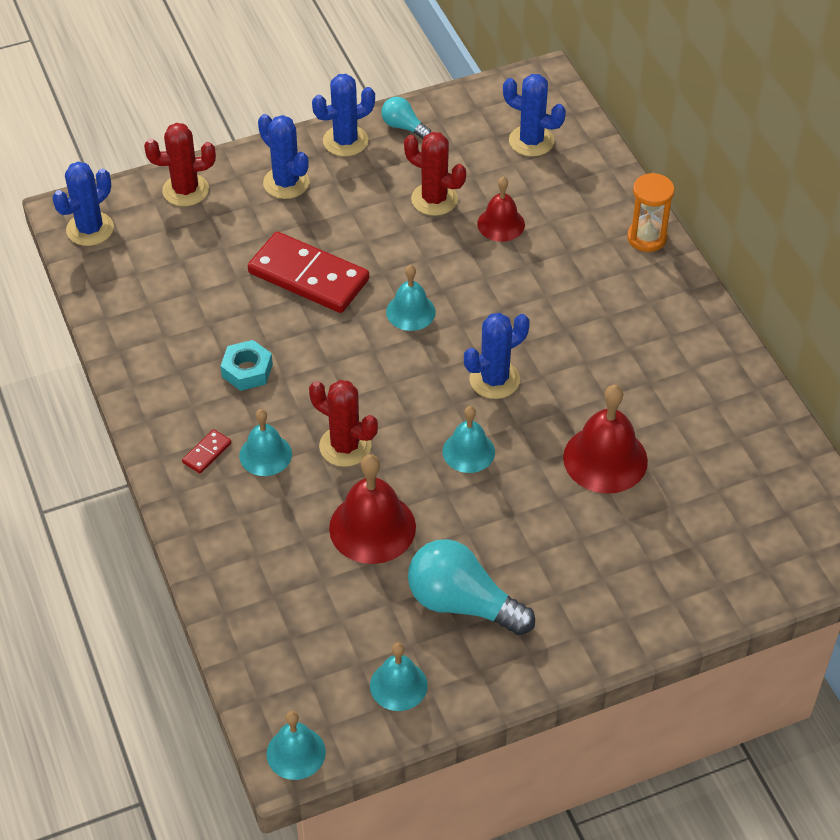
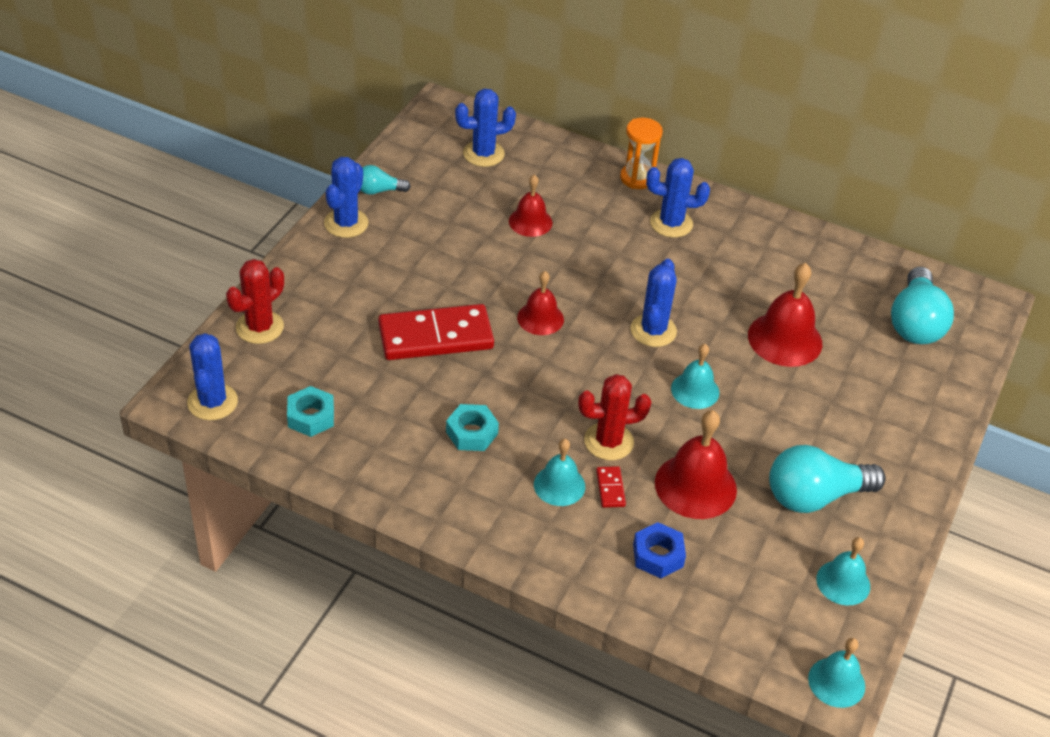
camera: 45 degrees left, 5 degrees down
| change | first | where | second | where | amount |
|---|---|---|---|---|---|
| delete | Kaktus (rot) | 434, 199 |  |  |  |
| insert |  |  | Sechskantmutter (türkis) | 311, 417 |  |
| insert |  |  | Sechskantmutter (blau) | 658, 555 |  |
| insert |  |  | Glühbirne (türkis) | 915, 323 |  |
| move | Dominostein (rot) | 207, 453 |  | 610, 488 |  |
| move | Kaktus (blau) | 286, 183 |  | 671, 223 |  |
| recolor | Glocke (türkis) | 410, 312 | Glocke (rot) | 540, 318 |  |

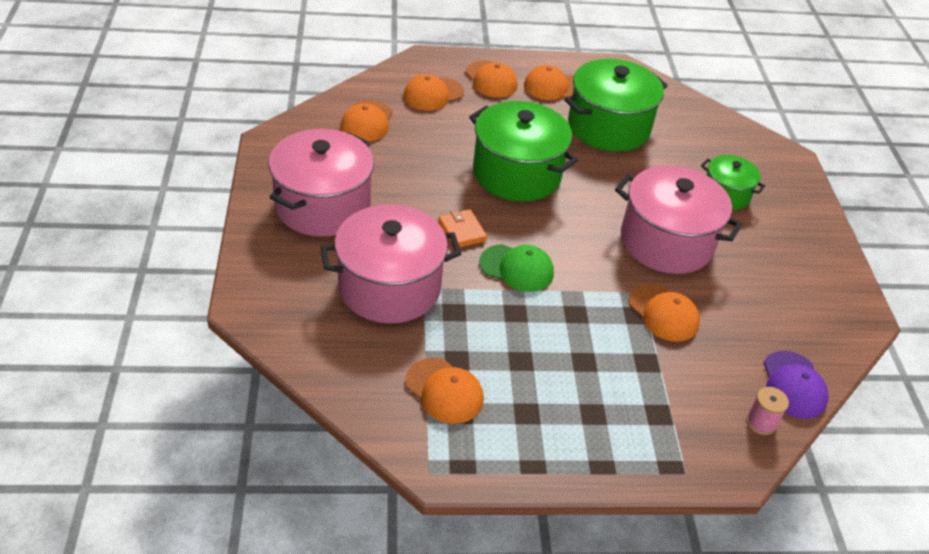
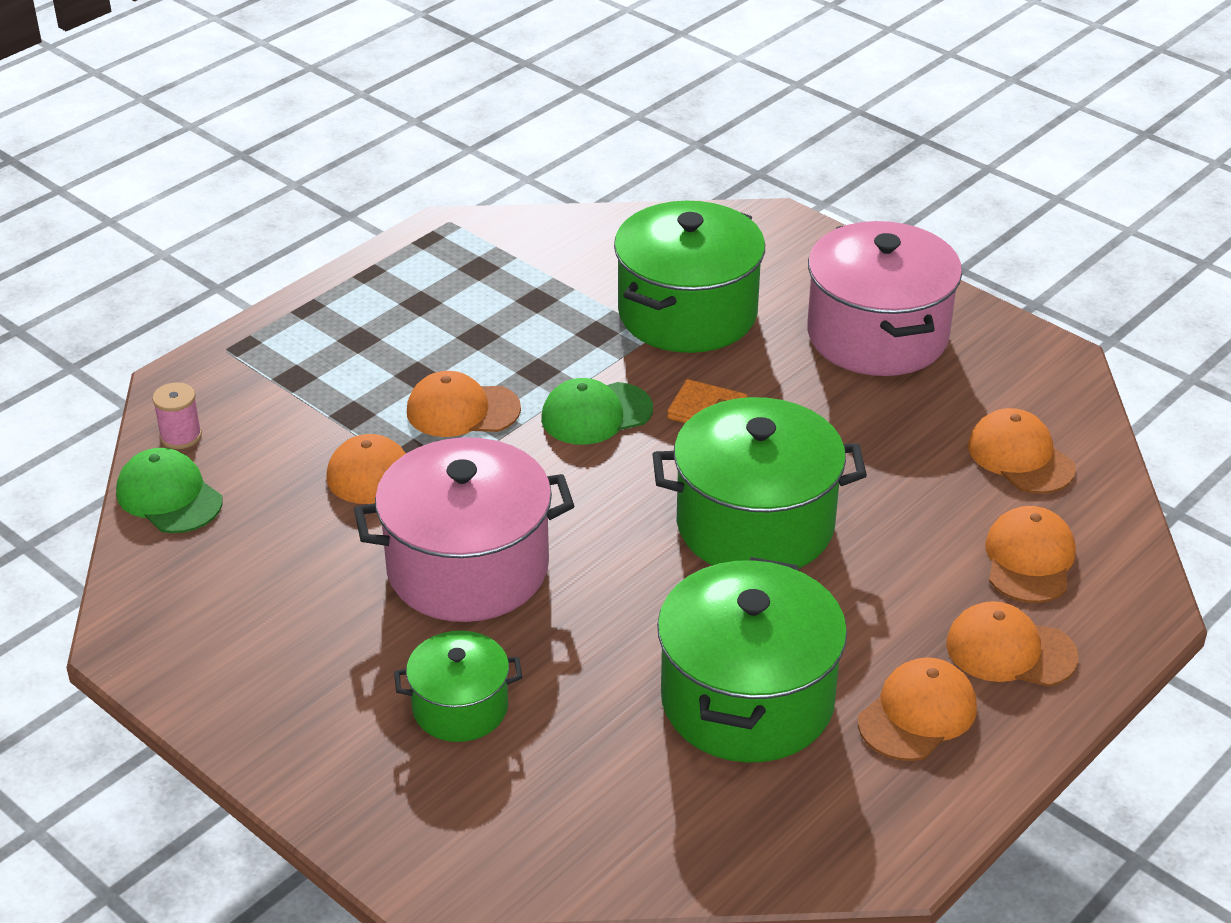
camera: 140 degrees right, 5 degrees down
| change | first | where | second | where | amount |
|---|---|---|---|---|---|
| move | Kappe (orange) | 444, 391 |  | 462, 410 |  |
| recolor | Kochtopf (rosa) | 389, 287 | Kochtopf (grün) | 687, 313 |  |
| recolor | Kappe (lila) | 793, 385 | Kappe (grün) | 169, 496 |  |

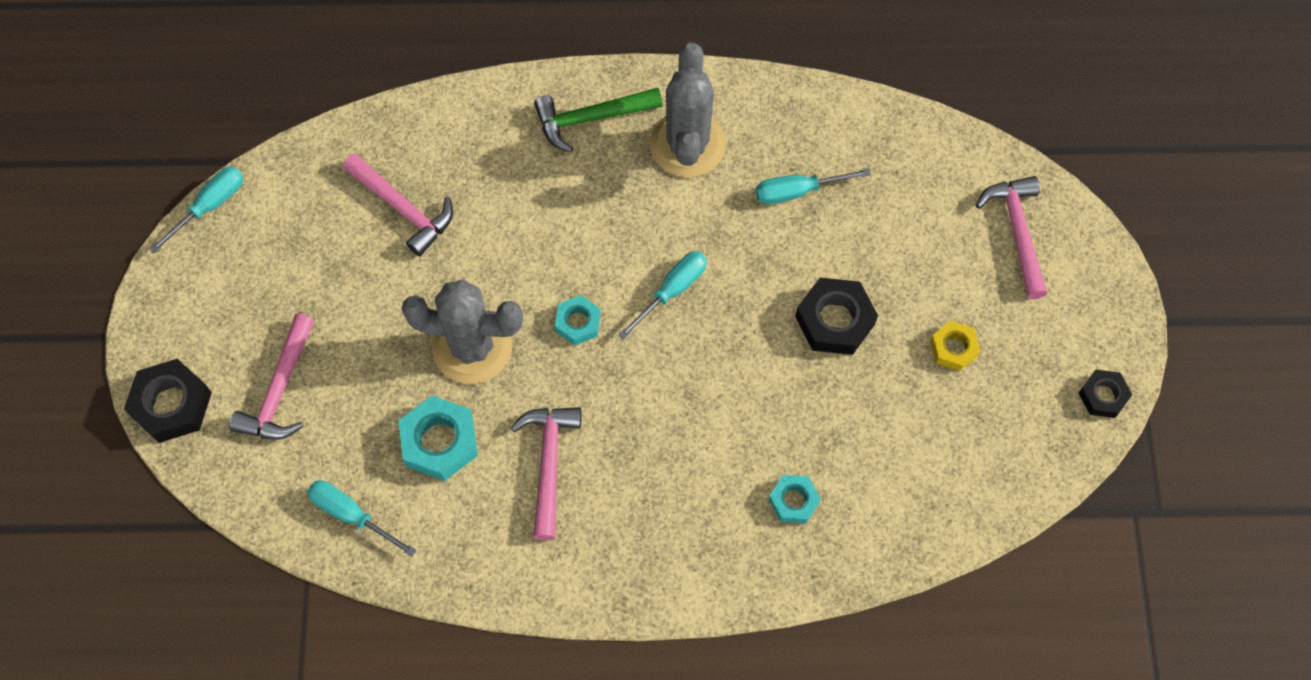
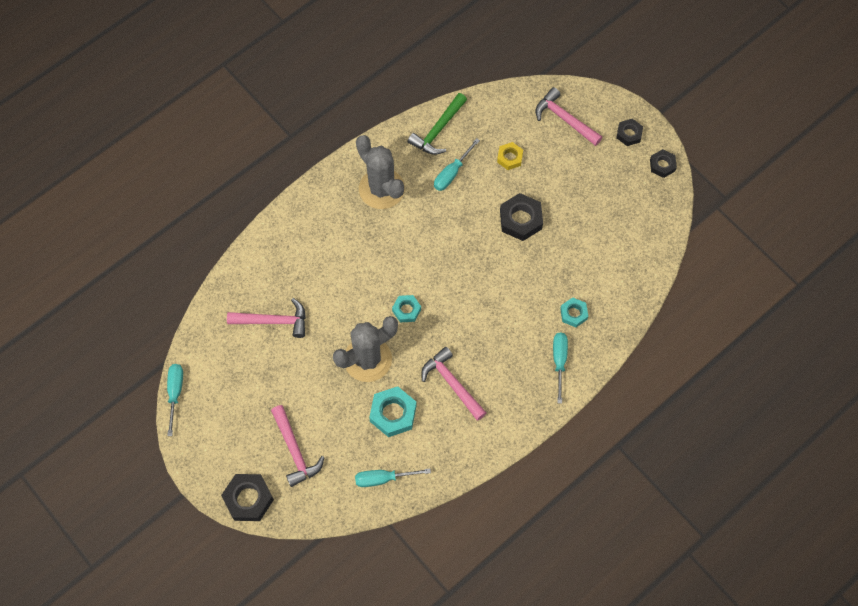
camera: 40 degrees left, 0 degrees up
| change | first | where | second | where | amount |
|---|---|---|---|---|---|
| insert |  |  | Sechskantmutter (schwarz) | 629, 134 |  |
| move | Hammer (grün) | 591, 118 |  | 438, 130 |  |
| move | Schraubenzieher (türkis) | 672, 290 |  | 559, 361 |  |
| move | Sechskantmutter (gelb) | 953, 348 |  | 509, 158 |  |

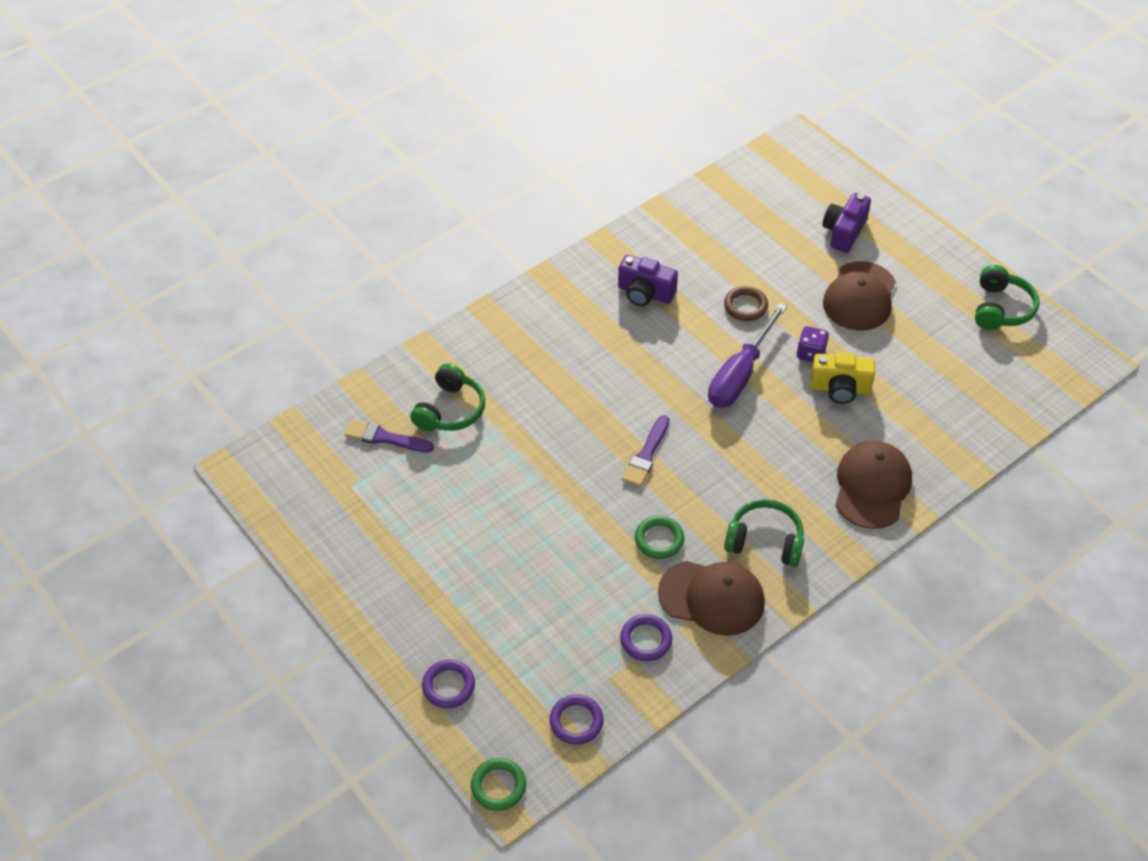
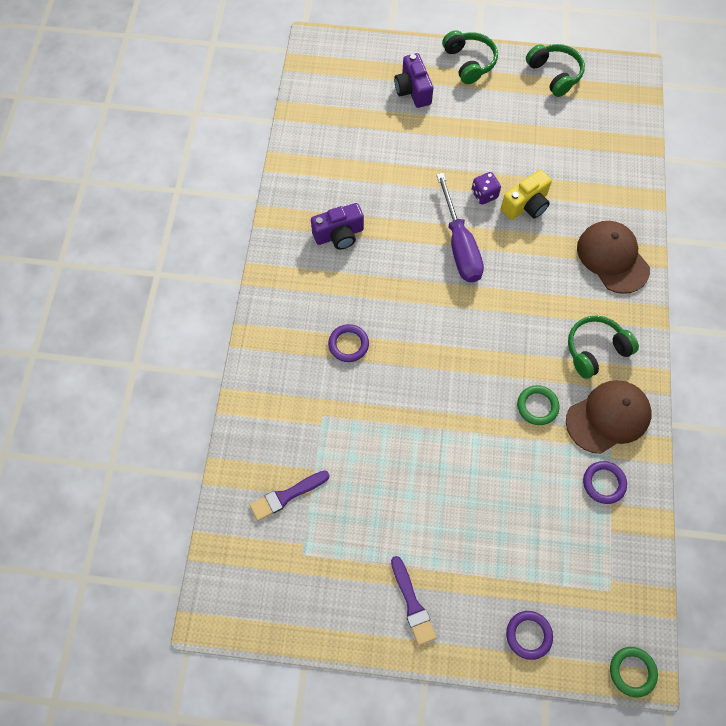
camera: 45 degrees left, 15 degrees up
| change | first | where | second | where | amount |
|---|---|---|---|---|---|
| delete | Ring (braun) | 745, 306 |  |  |  |
| delete | Kappe (braun) | 859, 297 |  |  |  |
| move | Kopfhörer (grün) | 450, 410 |  | 469, 62 |  |
| move | Ring (lila) | 576, 721 |  | 348, 344 |  |
| move | Pinsel (lila) | 646, 455 |  | 412, 604 |  |

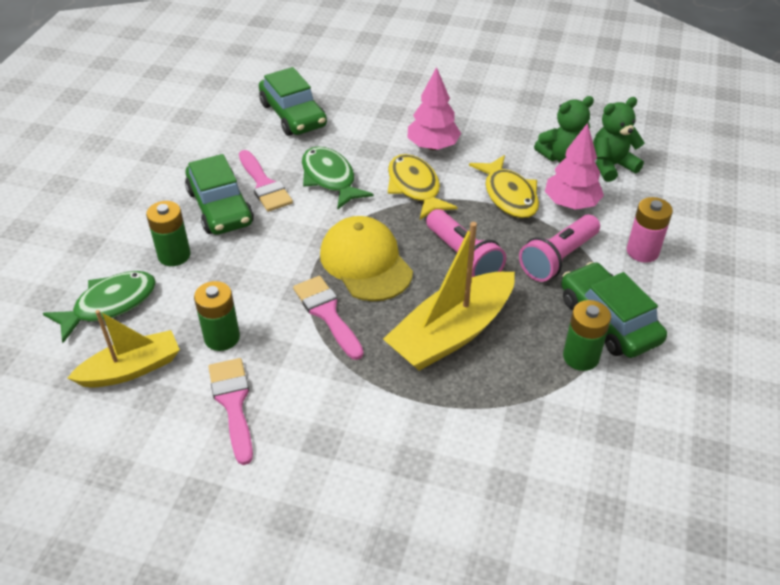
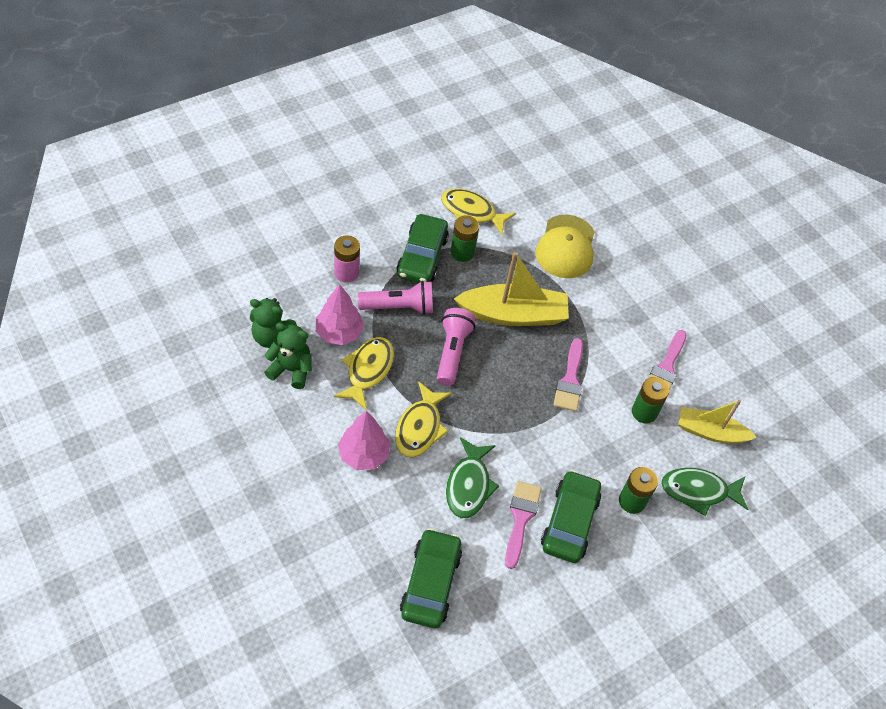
camera: 145 degrees left, 10 degrees up
| change | first | where | second | where | amount |
|---|---|---|---|---|---|
| insert |  |  | Fisch (gelb) | 472, 212 |  |
| move | Kappe (gelb) | 366, 262 |  | 566, 247 |  |

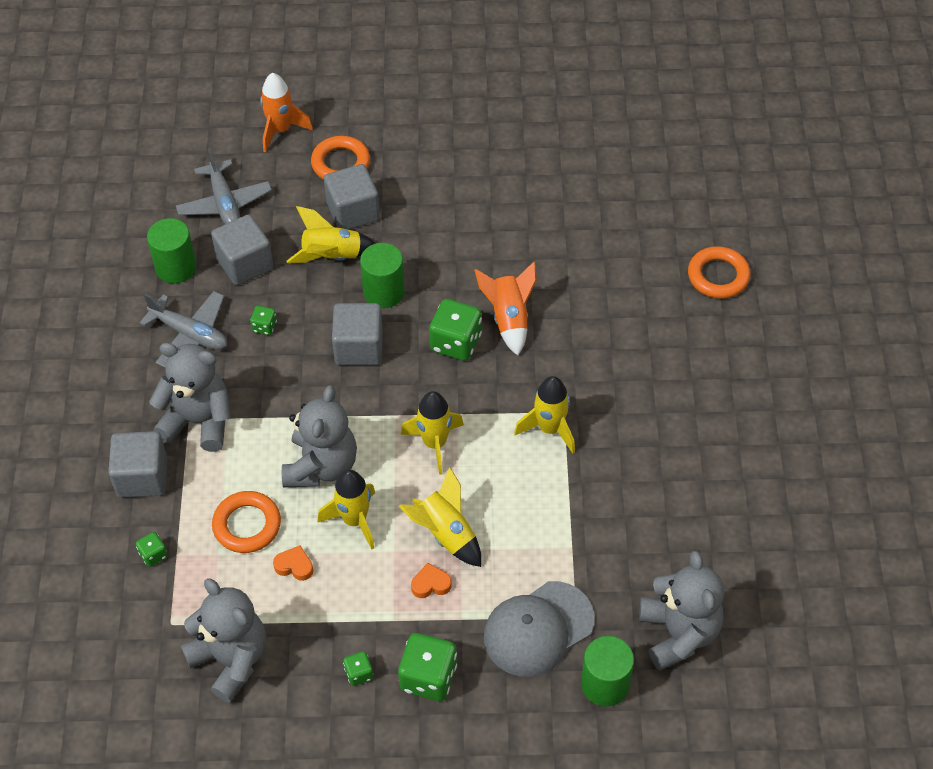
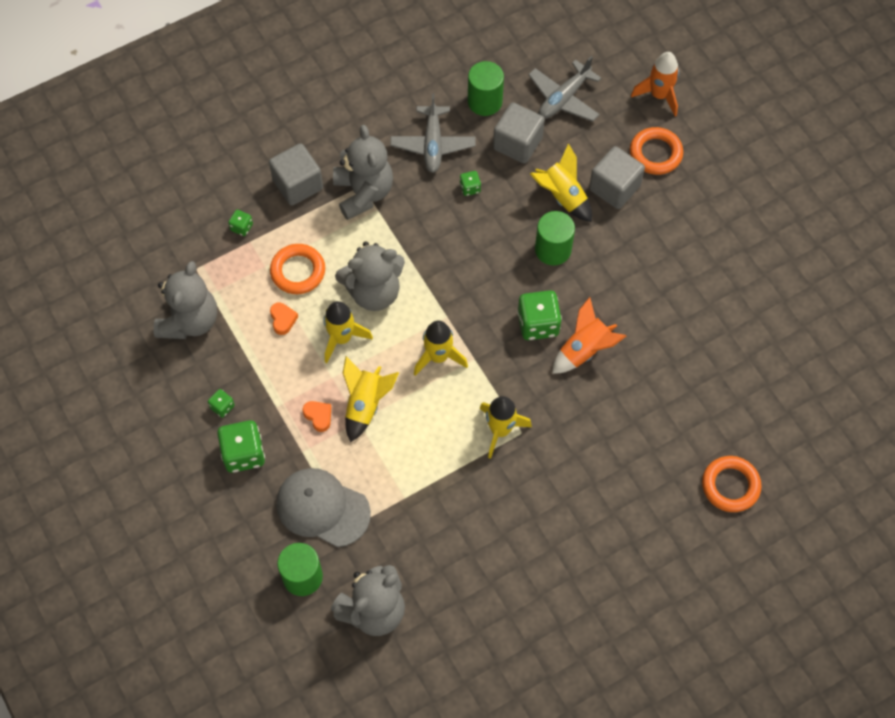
camera: 60 degrees right, 10 degrees up
| change | first | where | second | where | amount |
|---|---|---|---|---|---|
| delete | Kubus (grau) | 359, 348 |  |  |  |

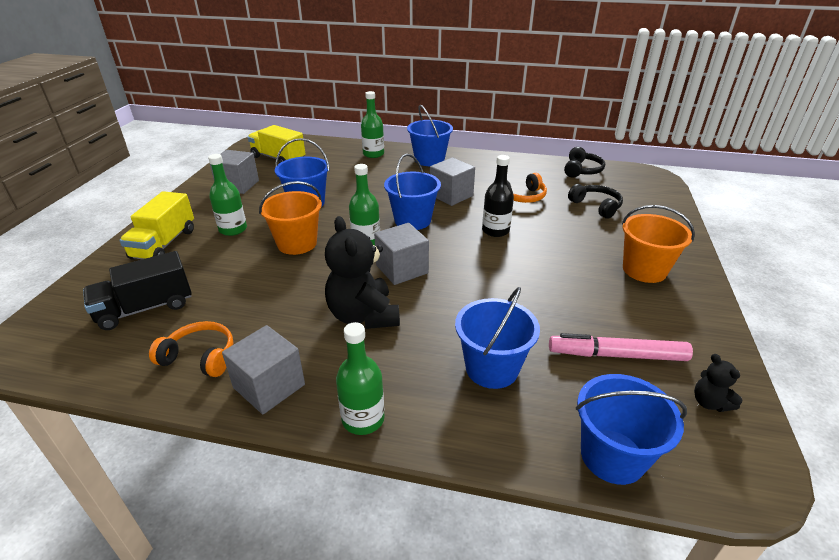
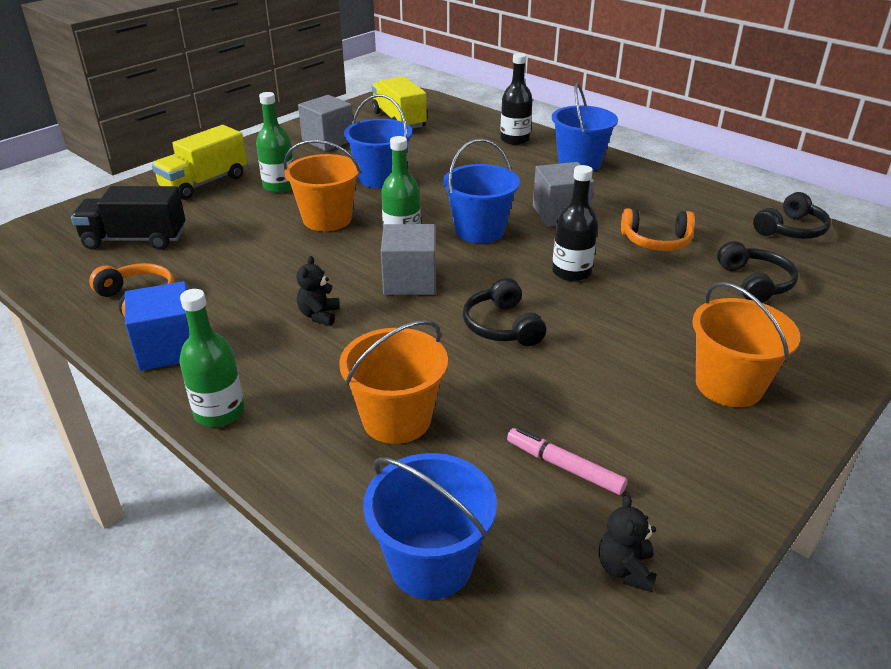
camera: 30 degrees right, 0 degrees up
| change | first | where | second | where | amount |
|---|---|---|---|---|---|
| insert |  |  | Kopfhörer (schwarz) | 502, 326 |  |
| recolor | Kubus (grau) | 269, 386 | Kubus (blau) | 169, 348 |  |
| recolor | Flasche (grün) | 373, 154 | Flasche (schwarz) | 514, 139 |  |
| recolor | Eimer (blau) | 491, 368 | Eimer (orange) | 396, 419 |  |
| resize | Teddybär (schwarz) | 363, 316 |  | 319, 315 | x0.47 |
| resize | Filzstift (rosa) | 617, 355 |  | 564, 466 | x0.66 |

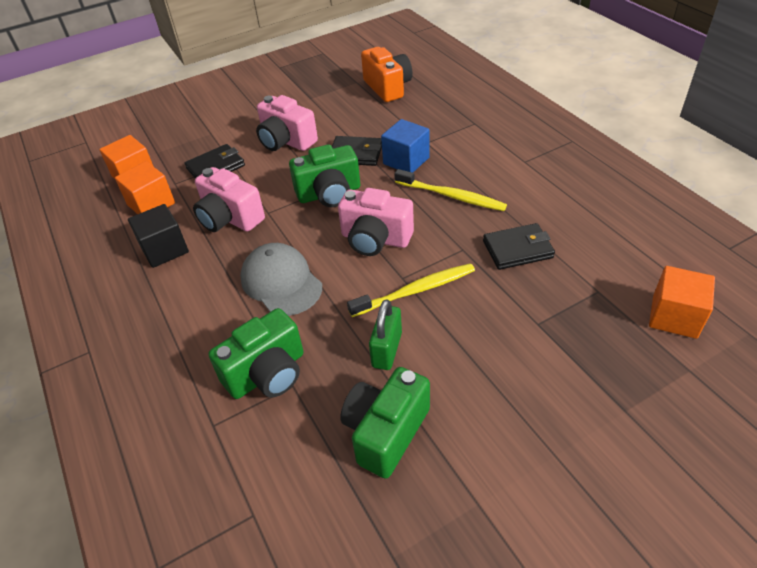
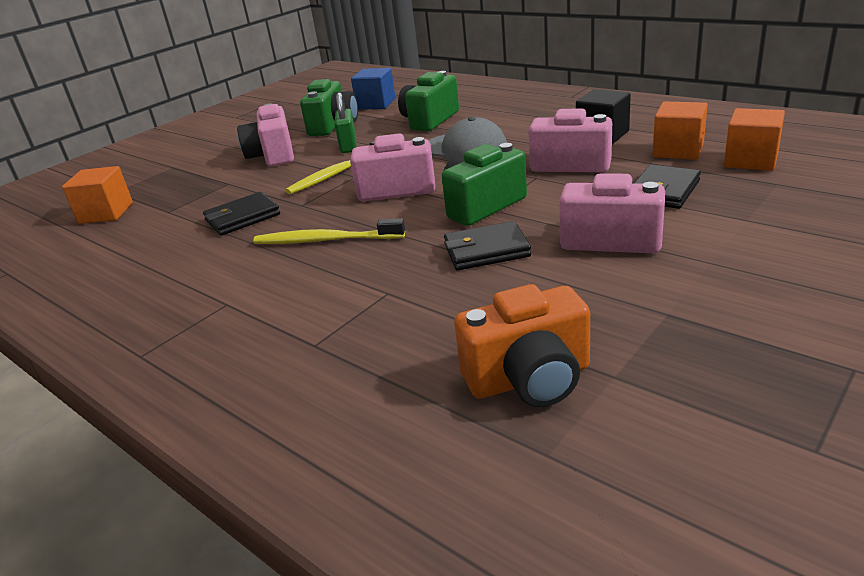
camera: 160 degrees right, 15 degrees down
| change | first | where | second | where | amount |
|---|---|---|---|---|---|
| insert |  |  | Kamera (rosa) | 273, 156 |  |
| move | Kubus (blau) | 406, 161 |  | 376, 104 |  |
| rotate | Kamera (orange) | 388, 87 |  | 529, 379 | 60 degrees counterclockwise |

